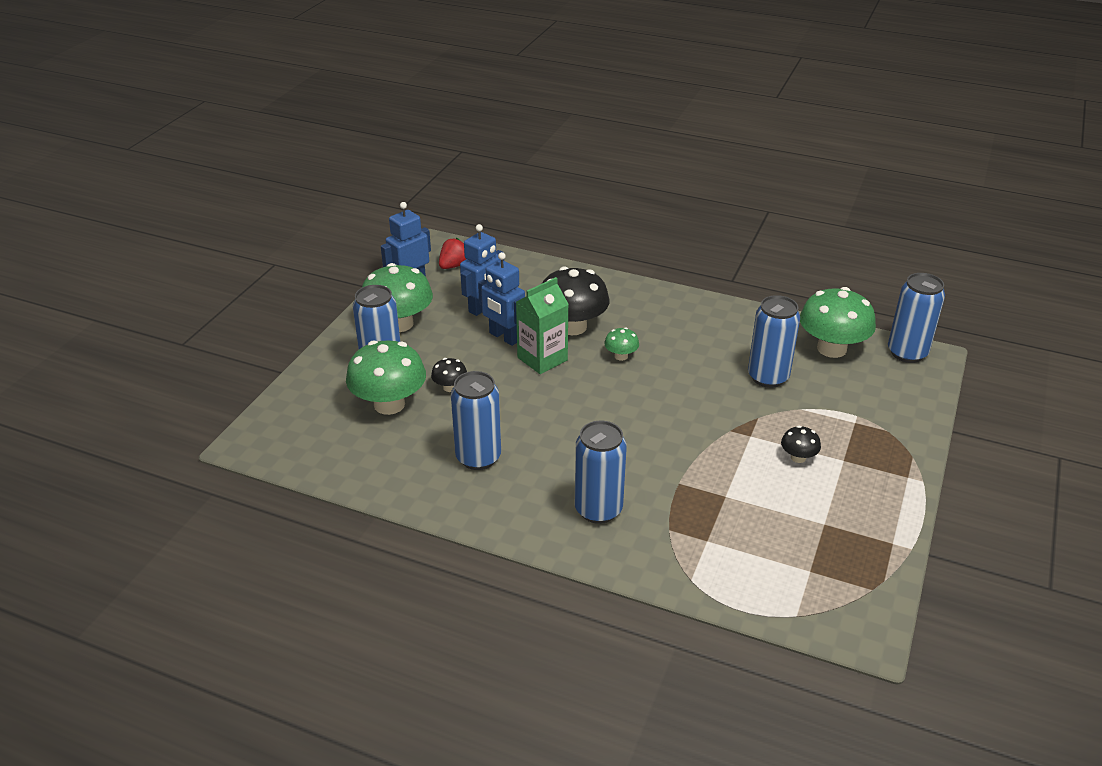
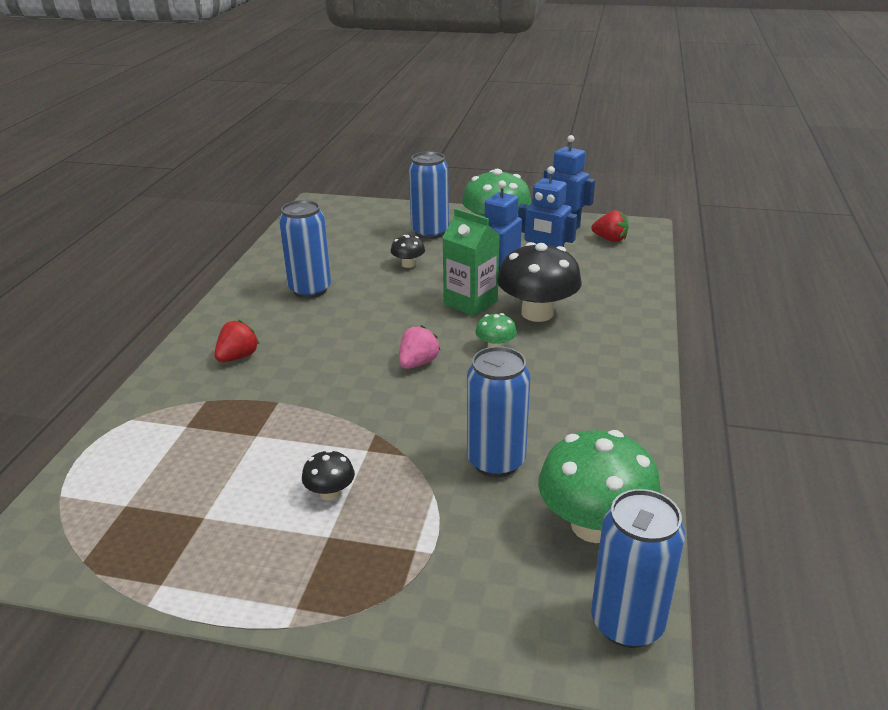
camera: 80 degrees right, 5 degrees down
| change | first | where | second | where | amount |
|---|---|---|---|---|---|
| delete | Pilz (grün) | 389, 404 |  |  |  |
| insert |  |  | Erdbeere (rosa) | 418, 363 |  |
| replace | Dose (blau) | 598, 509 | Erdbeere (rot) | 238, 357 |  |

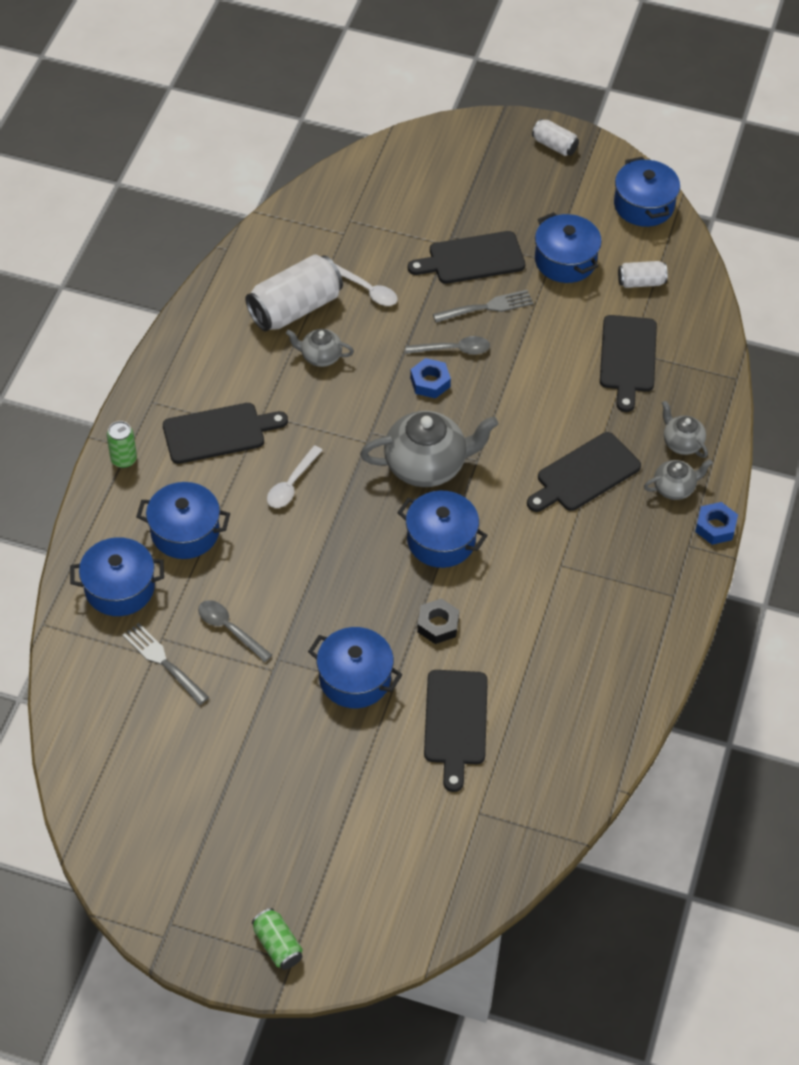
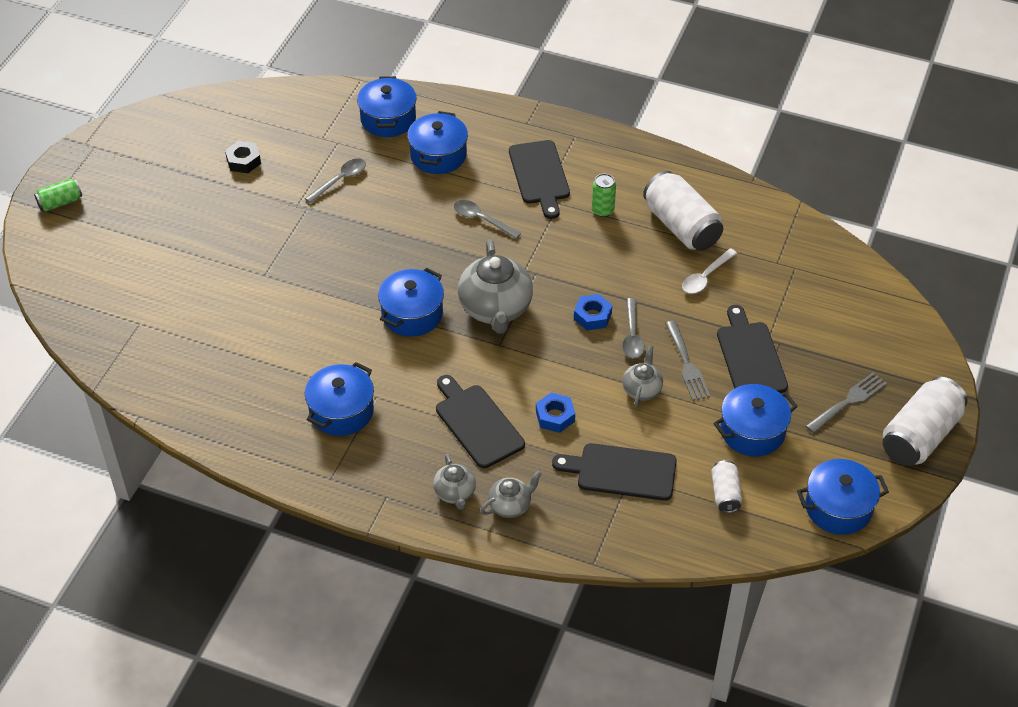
camera: 95 degrees right, 5 degrees down
| change | first | where | second | where | amount |
|---|---|---|---|---|---|
| delete | Schneidebrett (schwarz) | 456, 722 |  |  |  |
| move | Dose (grün) | 124, 459 |  | 602, 210 |  |
| move | Gabel (grau) | 163, 661 |  | 848, 401 |  |
| move | Teekanne (grau) | 320, 356 |  | 642, 389 |  |
| move | Kochtopf (blau) | 355, 678 |  | 341, 411 |  |
| move | Sechskantmutter (schwarz) | 438, 625 |  | 243, 161 |  |
| move | Sechskantmutter (blau) | 715, 527 |  | 555, 416 |  |
| recolor | Löffel (weiß) | 291, 484 | Löffel (grau) | 481, 219 |  |
| resize | Dose (weiß) | 554, 145 |  | 919, 436 | x1.94 |

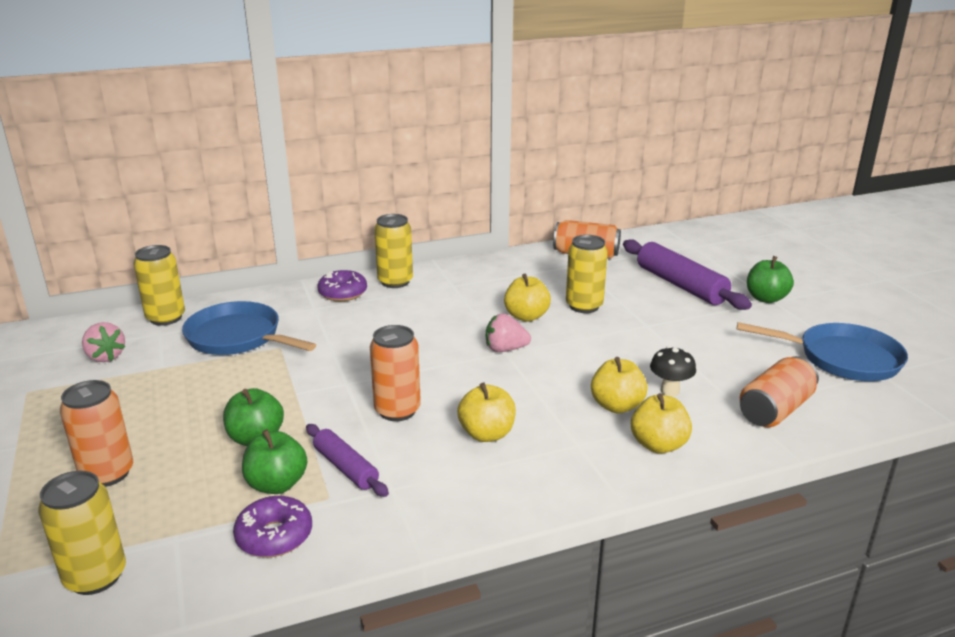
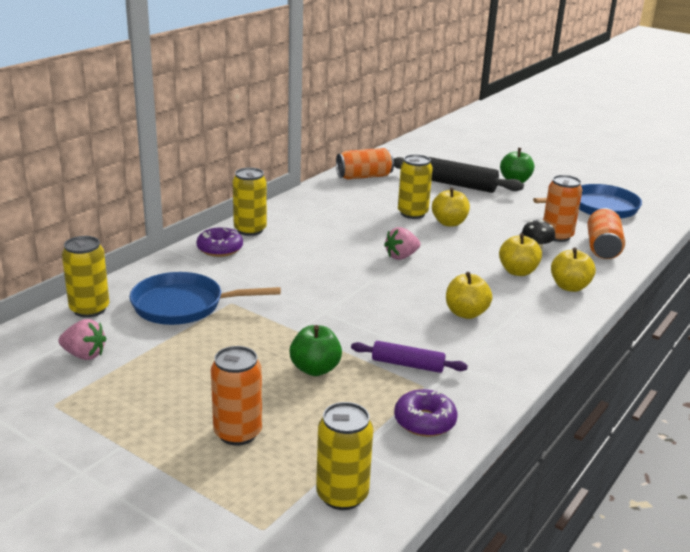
camera: 35 degrees left, 0 degrees up
| change | first | where | second | where | amount |
|---|---|---|---|---|---|
| delete | Apfel (grün) | 277, 484 |  |  |  |
| move | Dose (orange) | 397, 410 |  | 557, 236 |  |
| move | Apfel (gelb) | 526, 316 |  | 449, 223 |  |
| recolor | Nudelholz (lila) | 680, 285 | Nudelholz (schwarz) | 454, 184 |  |

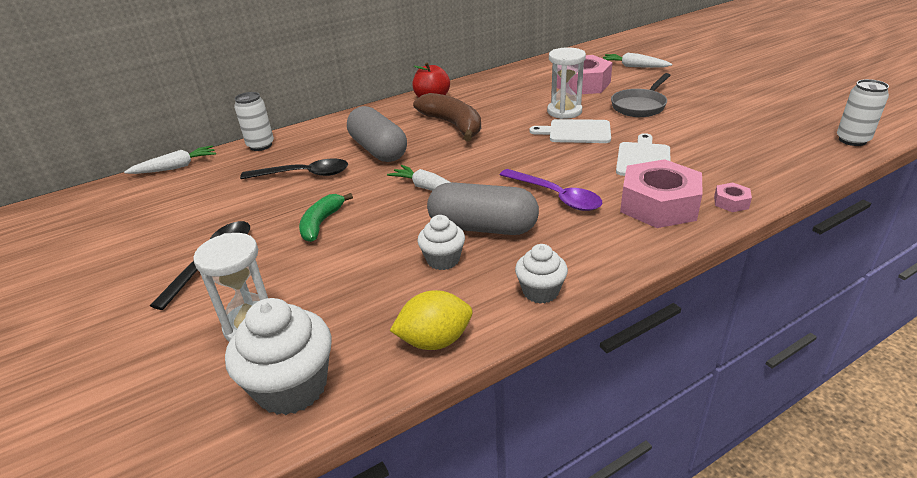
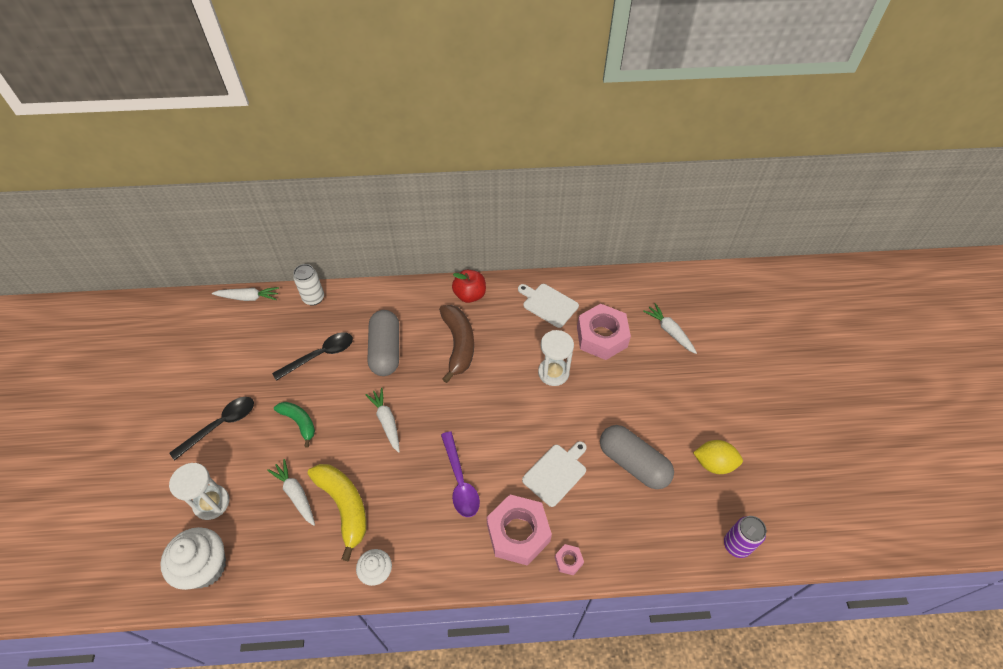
camera: 25 degrees right, 20 degrees up
| change | first | where | second | where | amount |
|---|---|---|---|---|---|
| delete | Pfanne (grau) | 640, 106 |  |  |  |
| insert |  |  | Karotte (weiß) | 296, 494 |  |
| move | Zitrone (gelb) | 435, 340 |  | 714, 463 |  |
| move | Kapsel (grau) | 483, 227 |  | 633, 463 |  |
| move | Schneidebrett (weiß) | 576, 132 |  | 548, 304 |  |
| replace | Muffin (weiß) | 443, 260 | Banane (gelb) | 344, 506 |  |
| recolor | Dose (weiß) | 852, 140 | Dose (lila) | 736, 545 |  |
| rotate | Löffel (schwarz) | 304, 174 |  | 320, 355 | 60 degrees counterclockwise |
| rotate | Banane (grün) | 321, 223 |  | 299, 422 | 90 degrees clockwise |

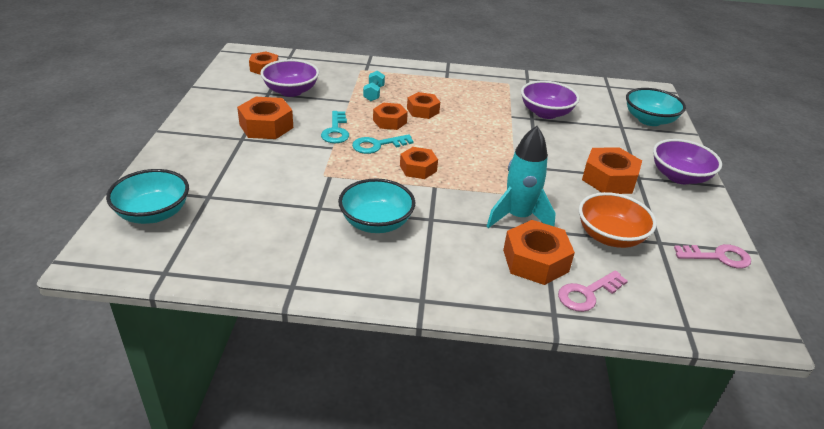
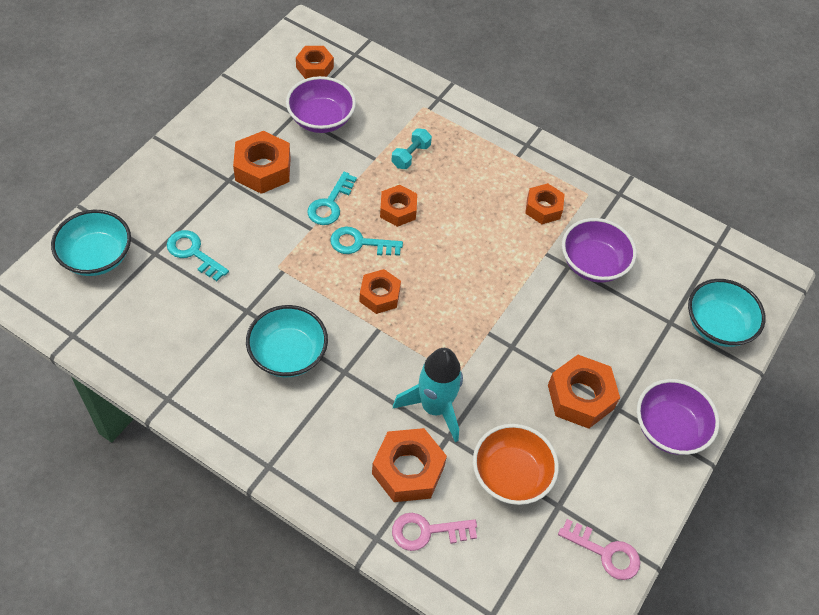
camera: 25 degrees right, 20 degrees up
| change | first | where | second | where | amount |
|---|---|---|---|---|---|
| insert |  |  | Schlüssel (türkis) | 193, 253 |  |
| move | Sechskantmutter (orange) | 423, 110 |  | 543, 208 |  |

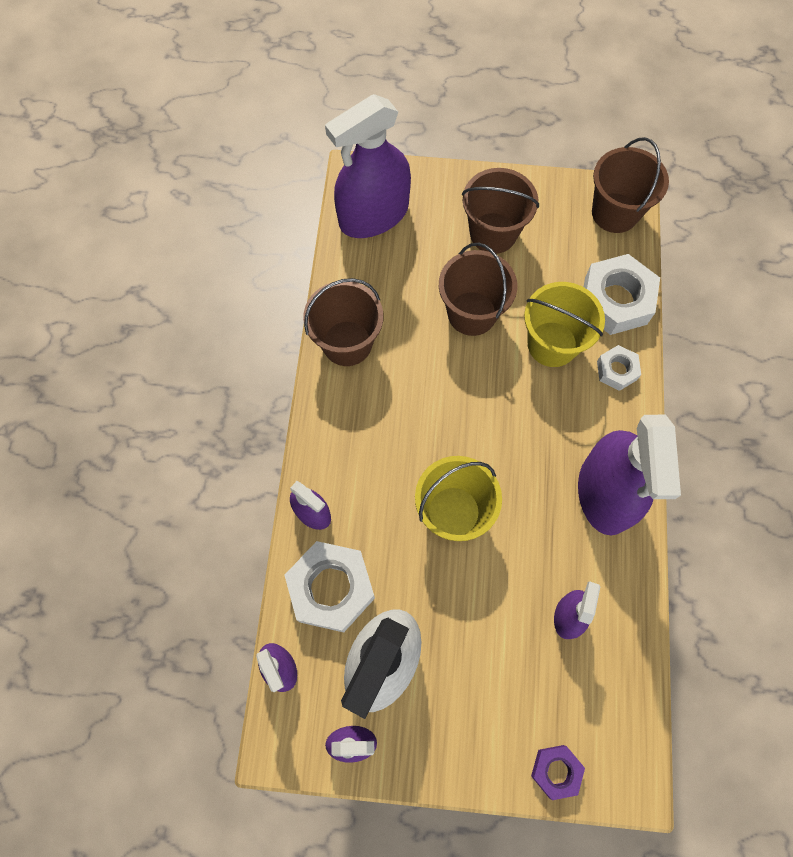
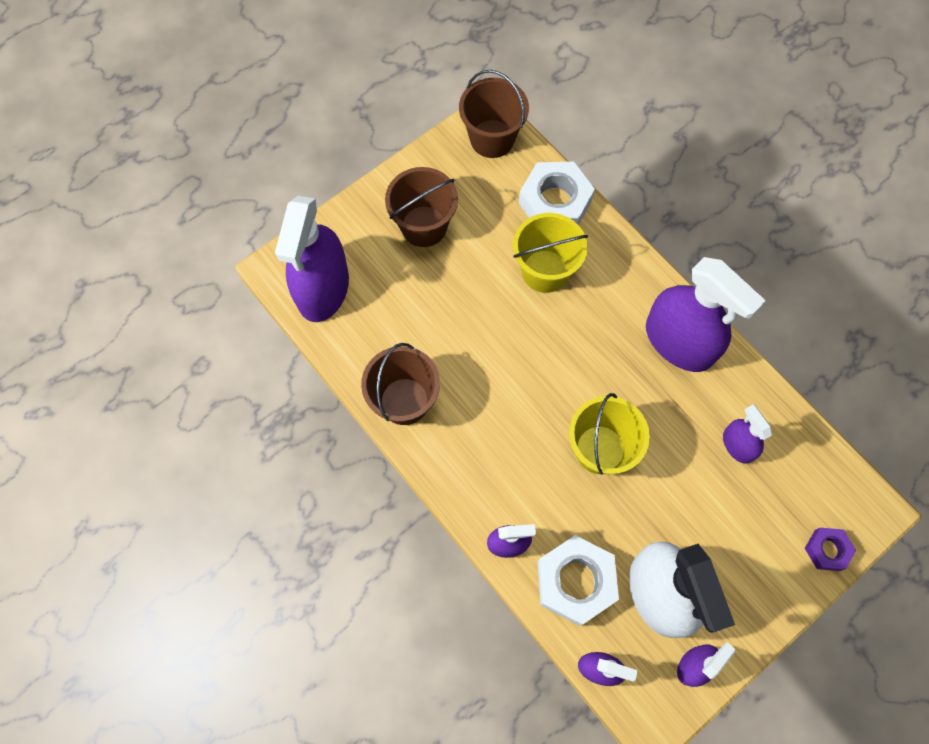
camera: 45 degrees left, 0 degrees up
| change | first | where | second | where | amount |
|---|---|---|---|---|---|
| delete | Eimer (braun) | 472, 313 |  |  |  |
| delete | Sechskantmutter (weiß) | 616, 370 |  |  |  |

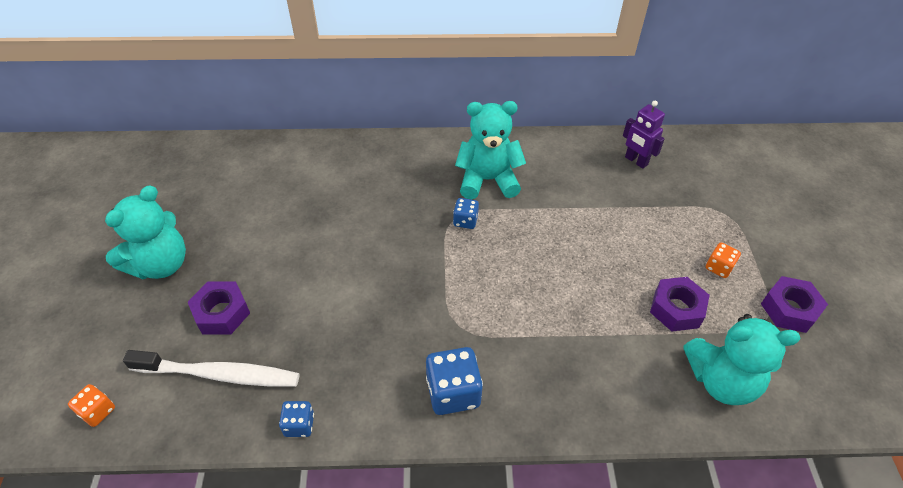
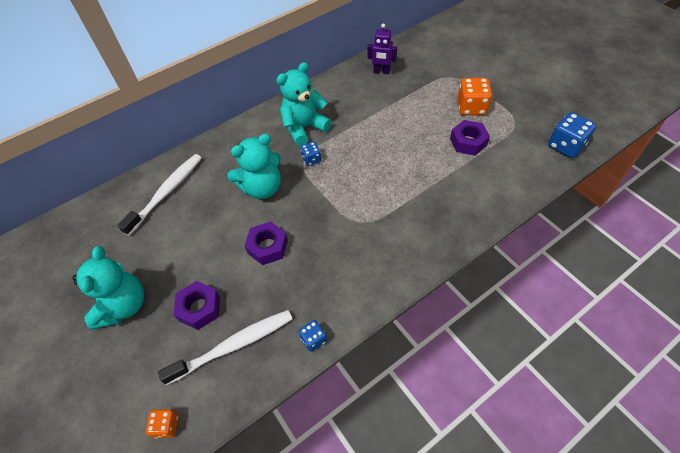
camera: 30 degrees left, 5 degrees up
| change | first | where | second | where | amount |
|---|---|---|---|---|---|
| insert |  |  | Zahnbürste (weiß) | 166, 192 |  |
| move | Spielwürfel (blau) | 453, 392 |  | 565, 146 |  |
| move | Teddybär (türkis) | 721, 380 |  | 262, 188 |  |
| move | Sechskantmutter (lila) | 789, 309 |  | 268, 247 |  |
| resize | Spielwürfel (orange) | 719, 267 |  | 471, 107 | x1.78 |

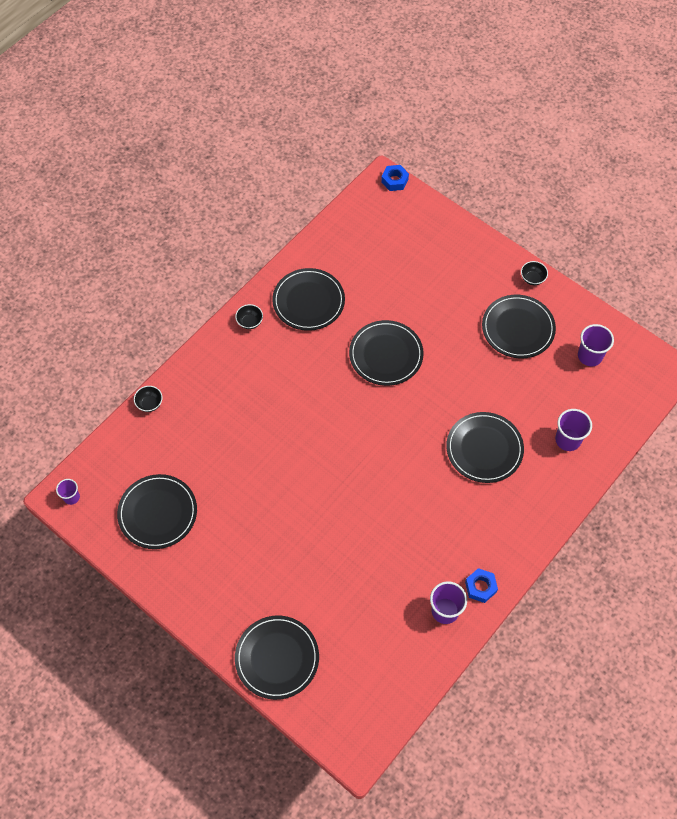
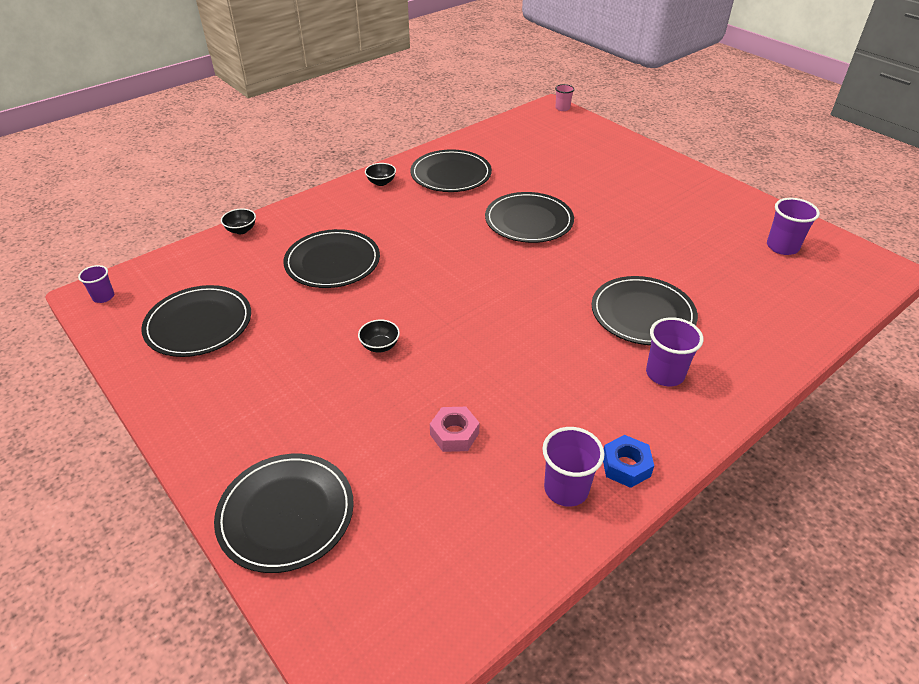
camera: 10 degrees right, 20 degrees down
| change | first | where | second | where | amount |
|---|---|---|---|---|---|
| insert |  |  | Sechskantmutter (rosa) | 454, 434 |  |
| move | Teller (schwarz) | 518, 328 |  | 332, 262 |  |
| move | Schüssel (schwarz) | 532, 278 |  | 380, 346 |  |
| move | Becher (lila) | 568, 440 |  | 665, 374 |  |
| replace | Sechskantmutter (blau) | 394, 180 | Becher (rosa) | 562, 108 |  |

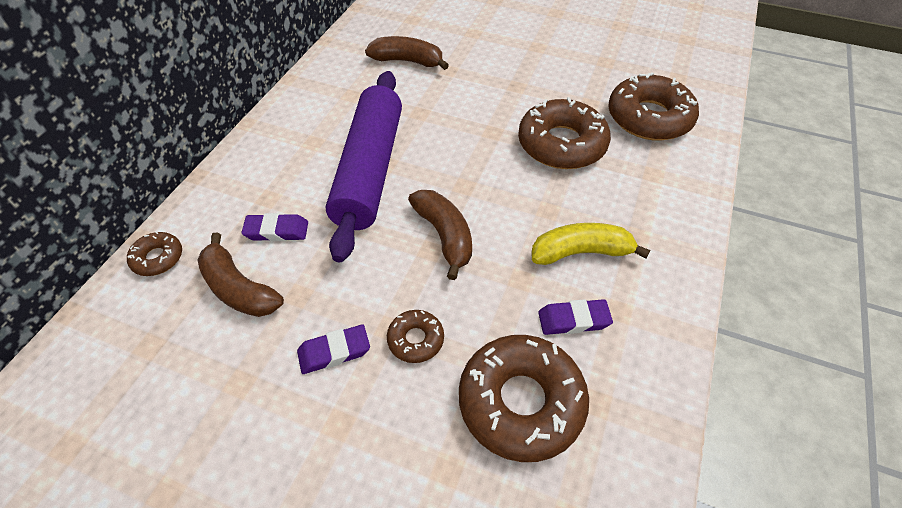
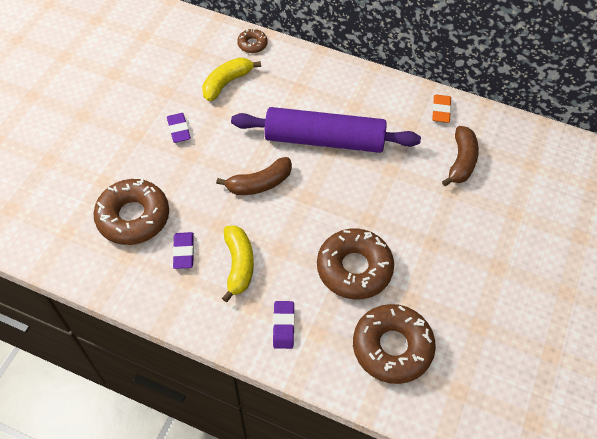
camera: 90 degrees right, 5 degrees up
| change | first | where | second | where | amount |
|---|---|---|---|---|---|
| delete | Donut (braun) | 415, 339 |  |  |  |
| insert |  |  | Radiergummi (orange) | 441, 111 |  |
| move | Radiergummi (lila) | 277, 231 |  | 283, 326 |  |
| recolor | Banane (braun) | 239, 289 | Banane (gelb) | 227, 83 |  |

